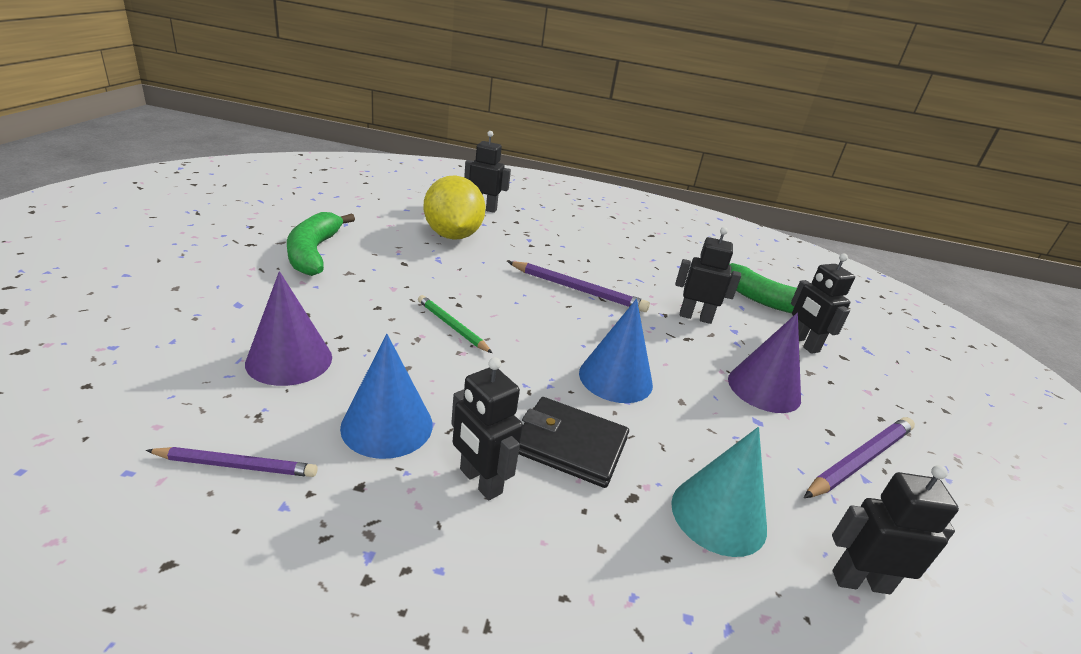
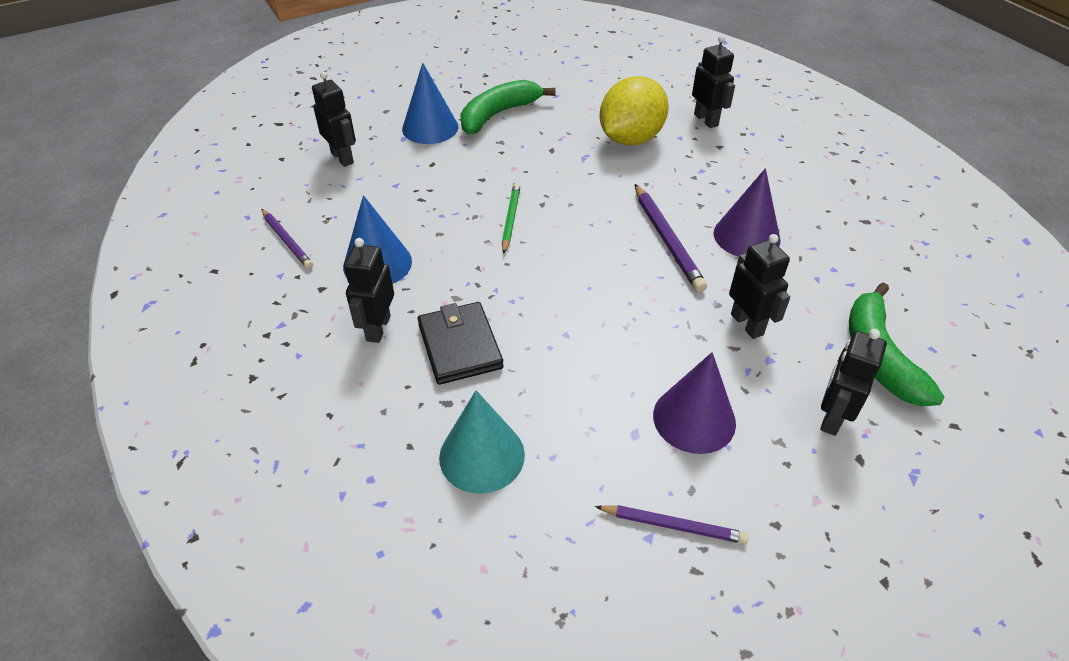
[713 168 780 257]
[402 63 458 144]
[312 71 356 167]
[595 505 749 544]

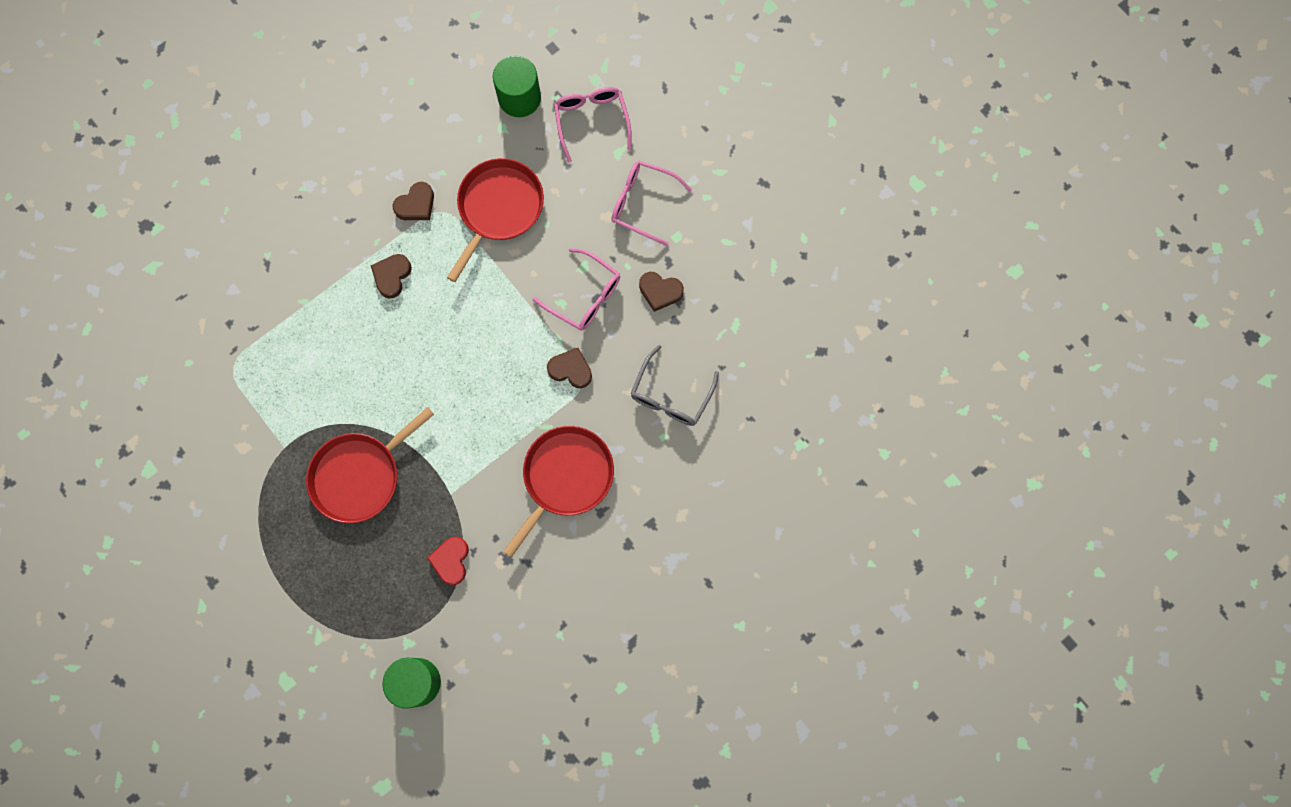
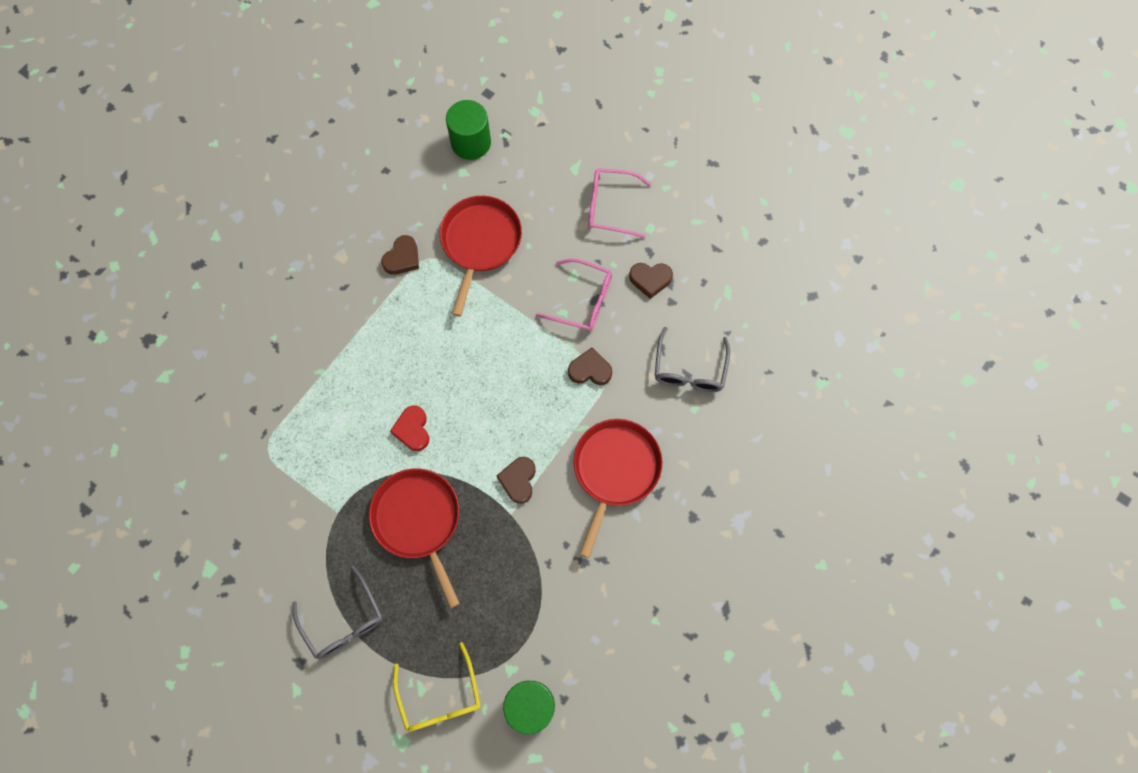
[554 87 632 163] (first image)
[292 566 383 659]
[393 642 481 732]
[497 457 536 504]
[390 406 429 451]
[369 468 460 608]

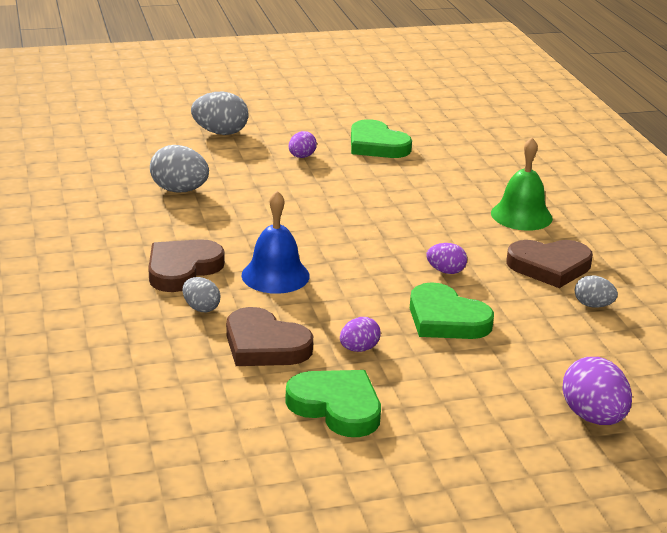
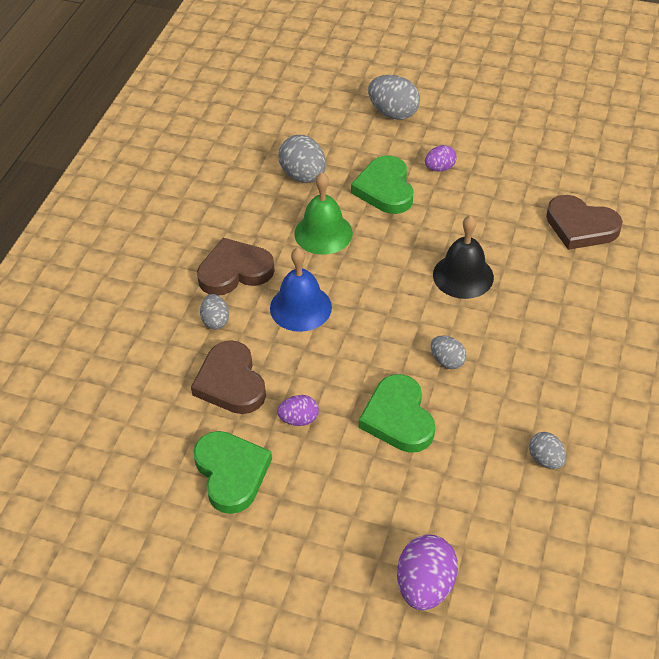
[433 215 494 299]
[351 155 413 214]
[294 172 353 255]
[546 195 623 250]
[431 336 466 369]

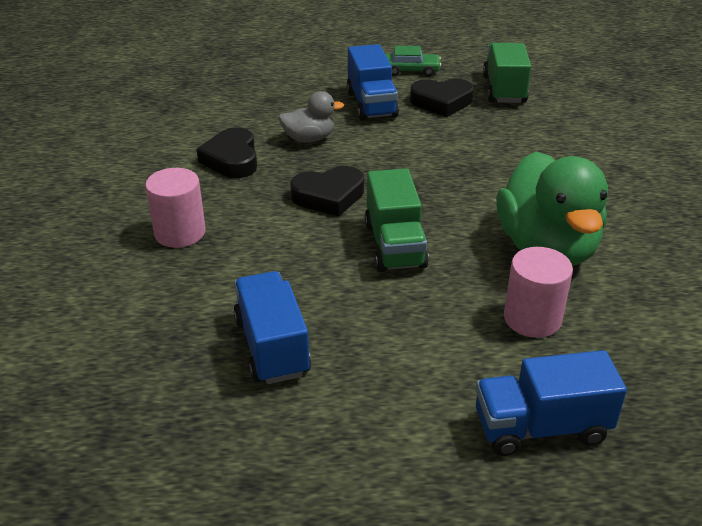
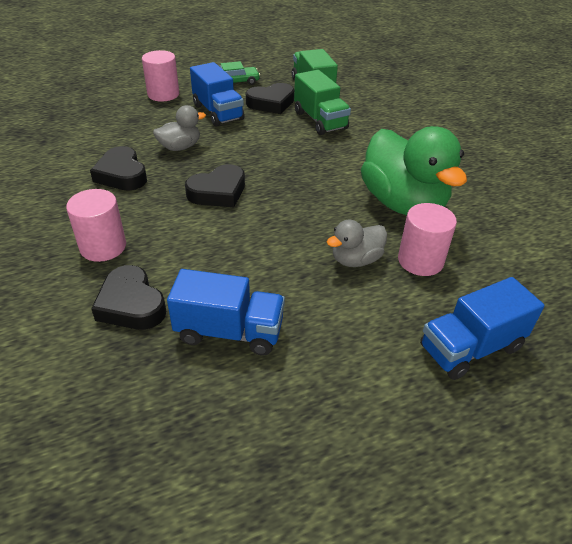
[91 265 166 330]
[142 50 179 102]
[327 220 387 267]
[294 70 351 135]
[167 269 285 355]

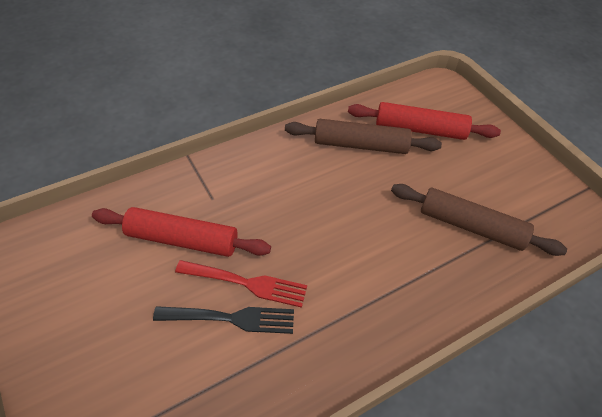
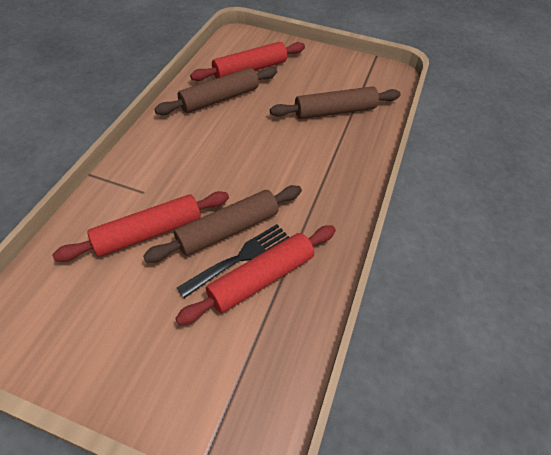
[175 225 336 325]
[143 185 302 263]

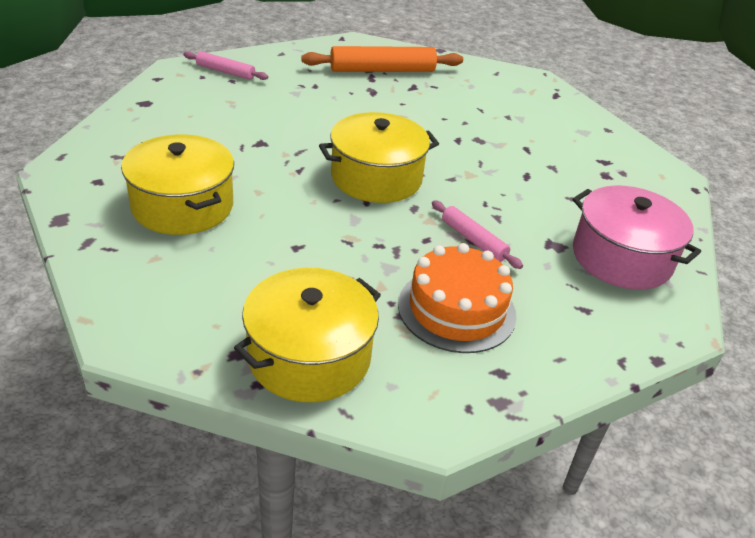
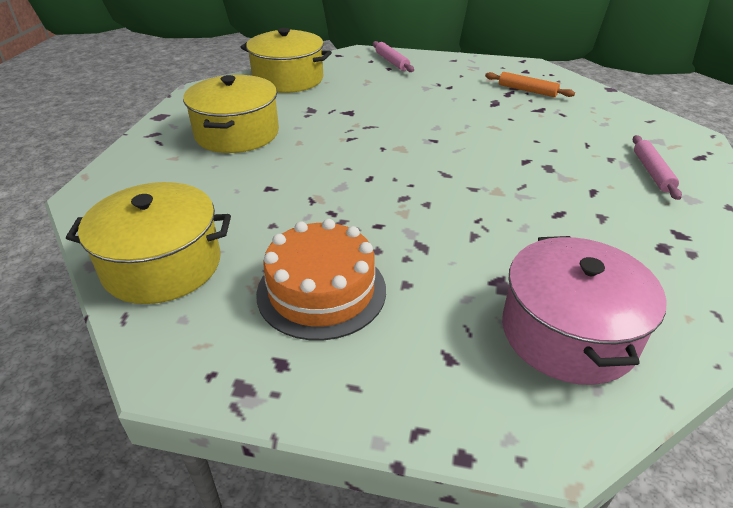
[241 28 332 93]
[633 135 682 200]
[485 72 575 97]

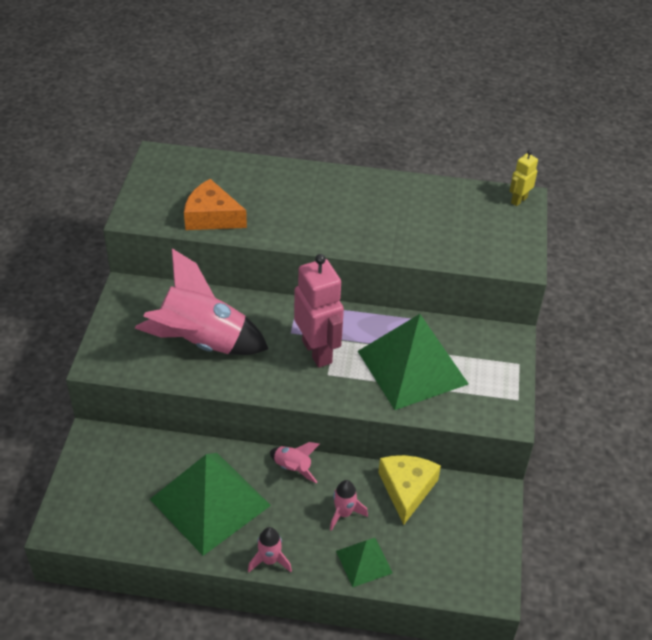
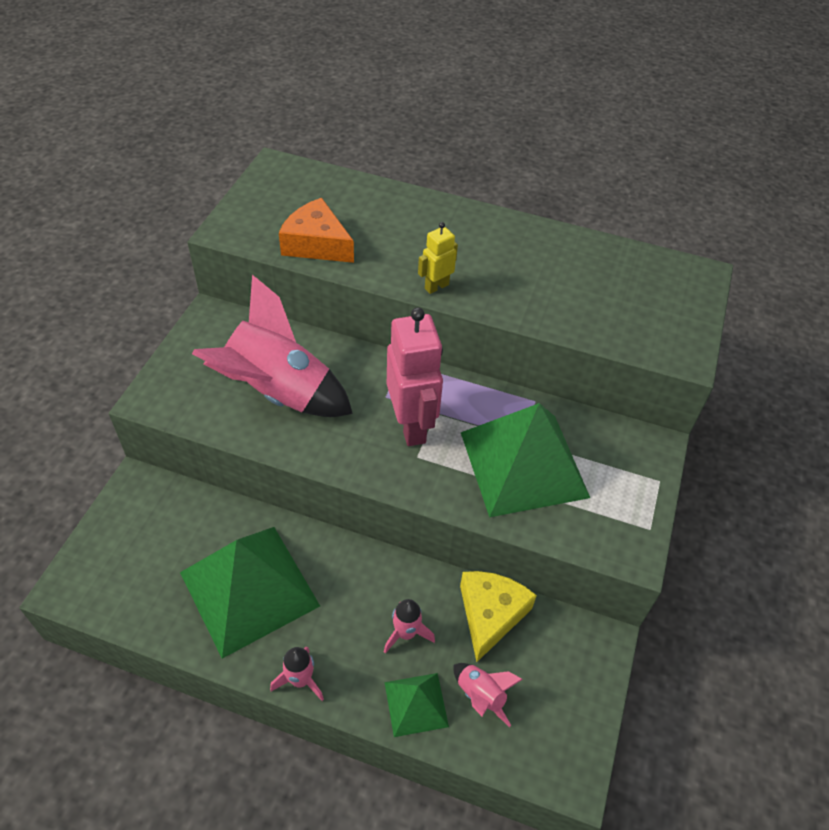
[453 663 523 727]
[418 222 458 294]

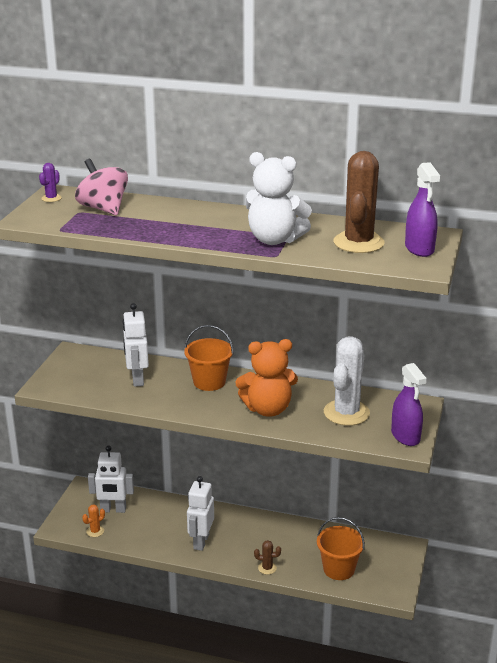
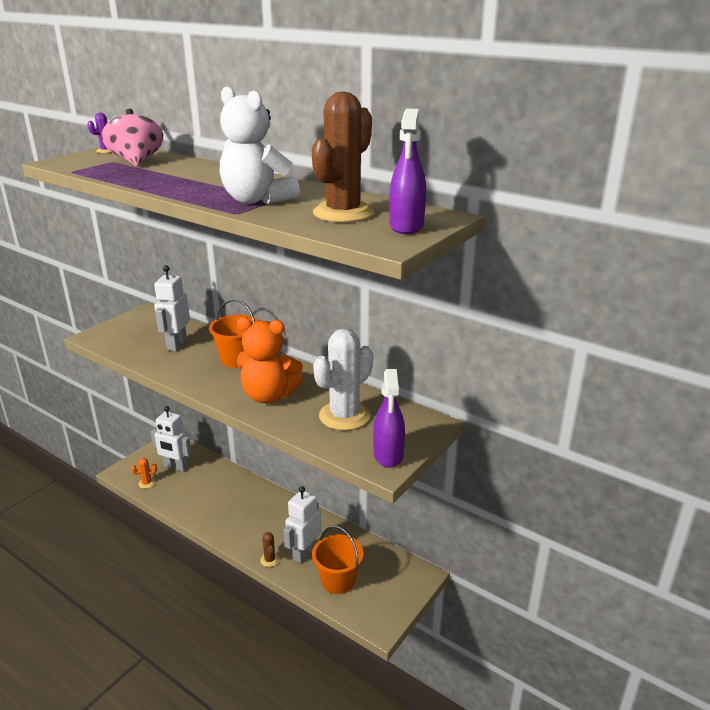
[284 486 321 564]
[260 532 280 567]

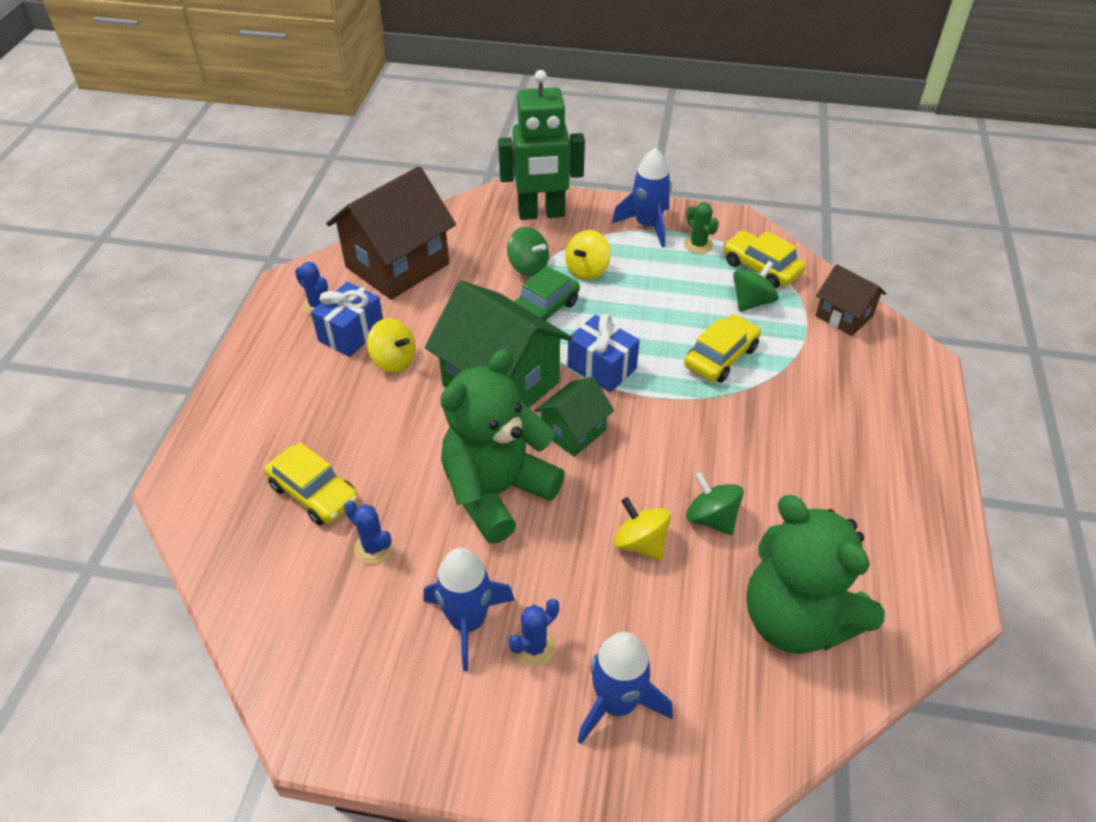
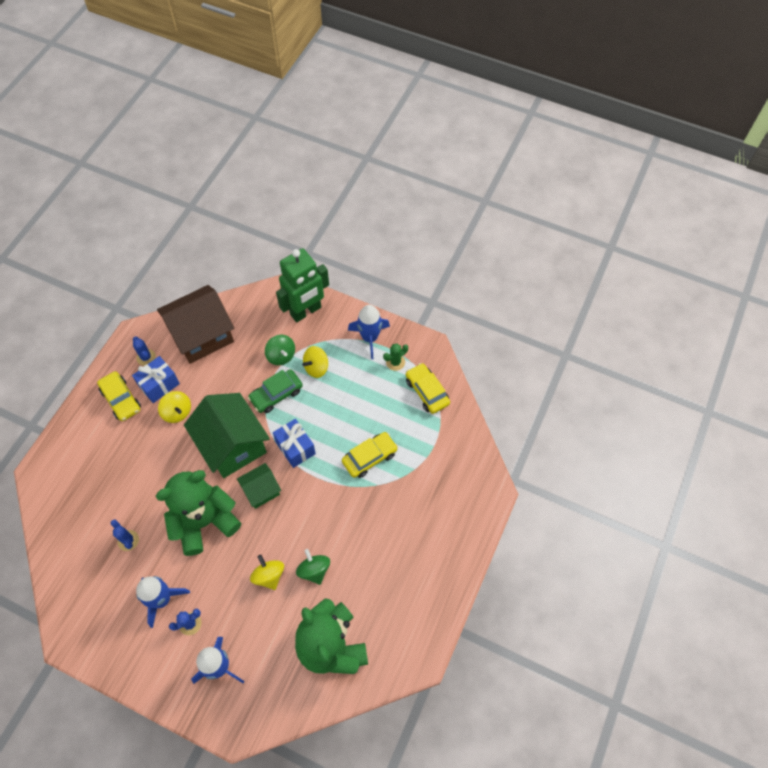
[733 261 779 312] (first image)
[815 264 886 336] (first image)
[97 371 141 421]
[276 248 329 322]
[383 344 408 371]

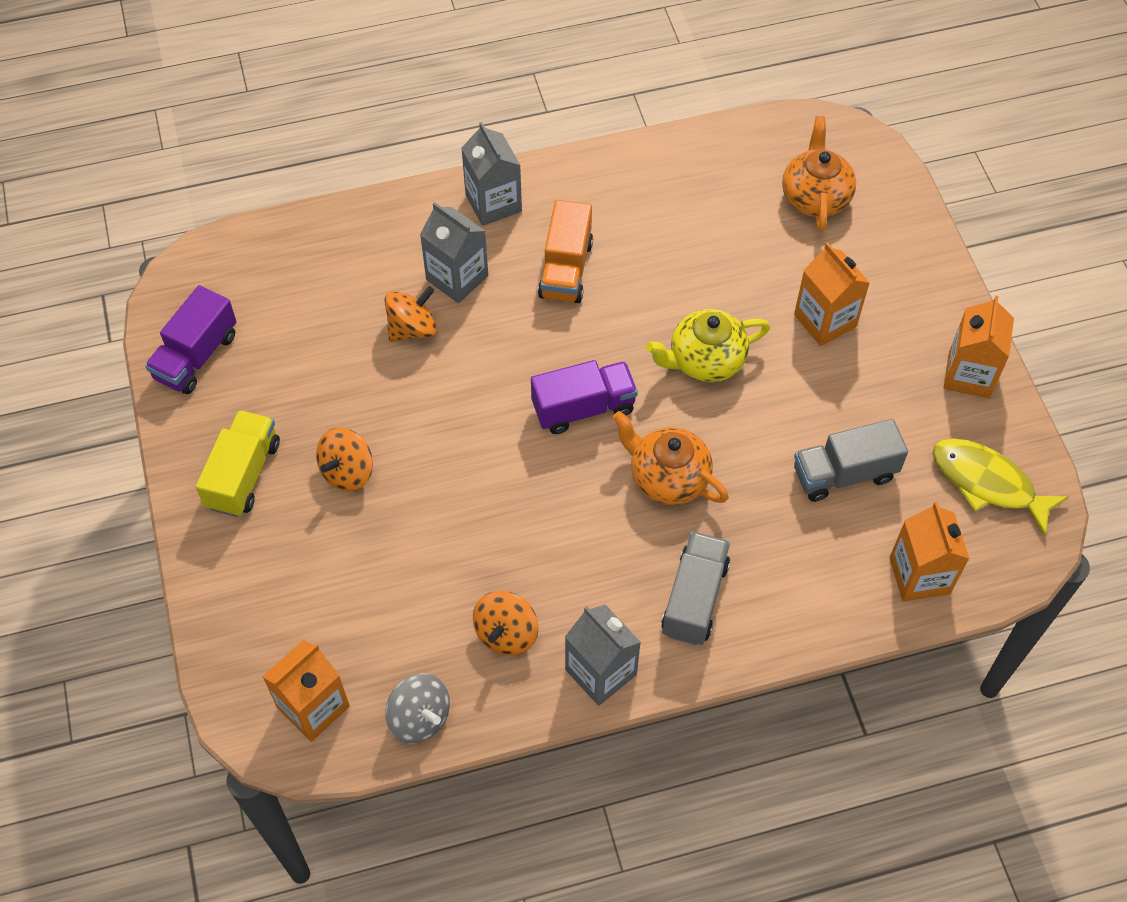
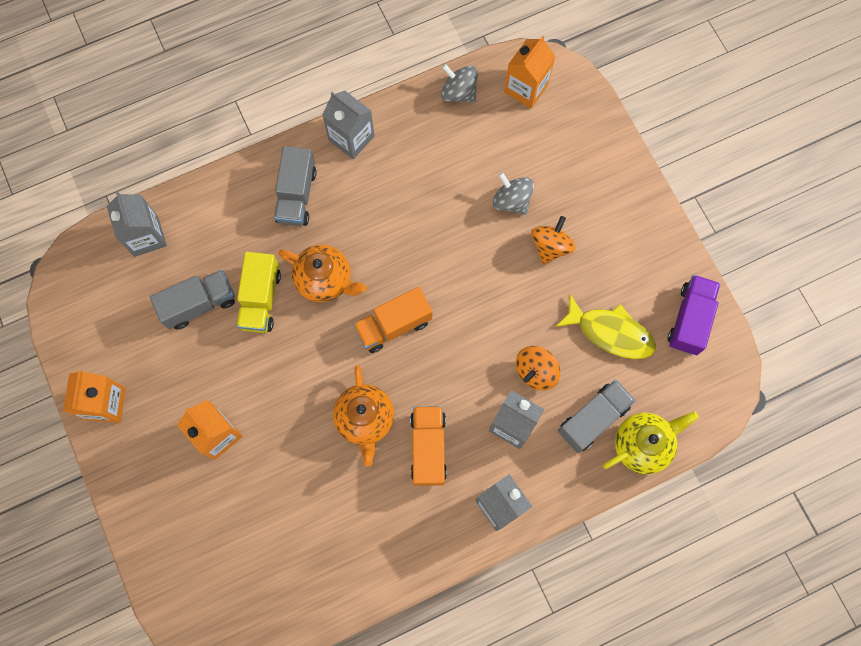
[473 591 538 656] (first image)
[493 172 534 215]
[558 379 636 453]
[236 252 281 333]
[603 411 699 474]
[333 365 394 467]
[555 295 656 359]
[353 287 432 353]
[107 192 167 257]

